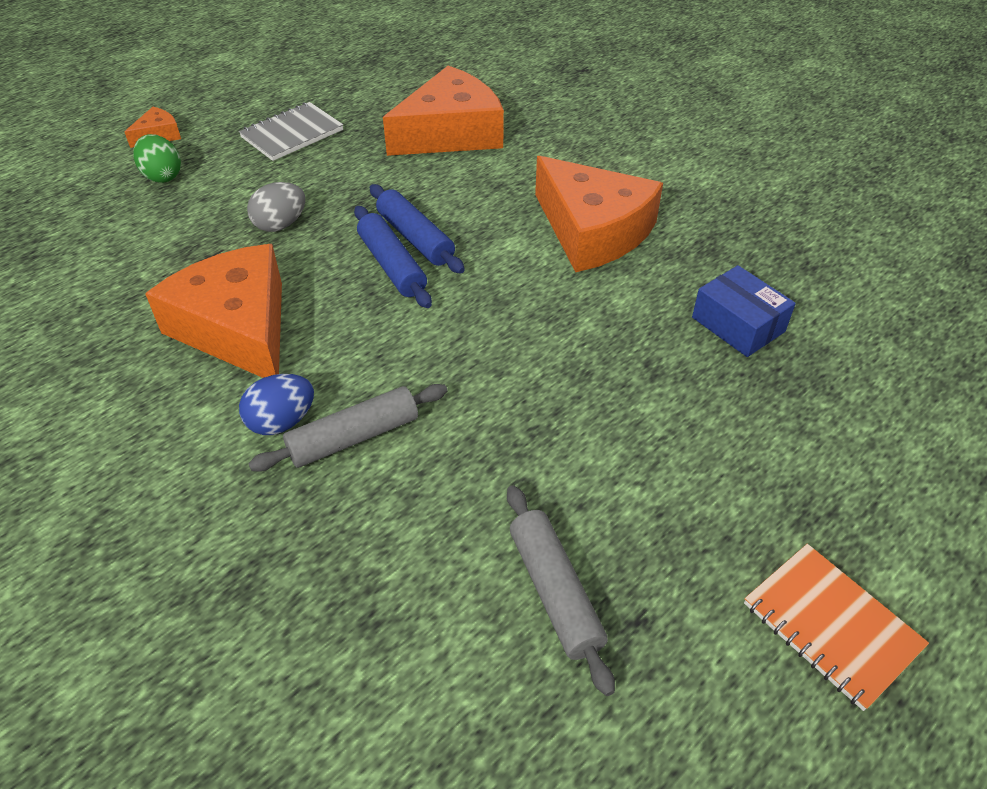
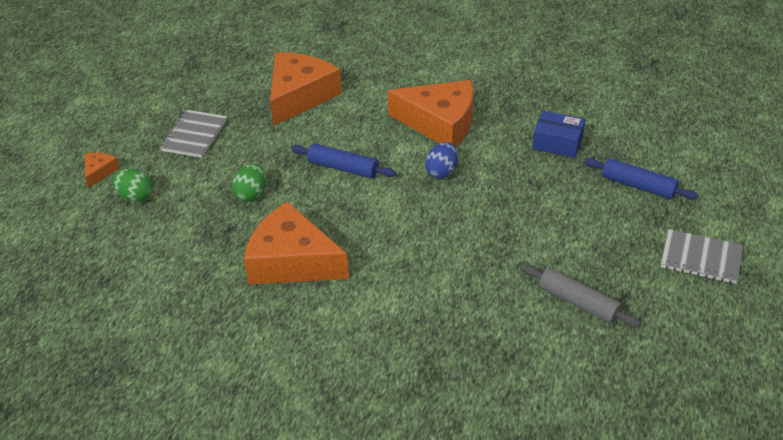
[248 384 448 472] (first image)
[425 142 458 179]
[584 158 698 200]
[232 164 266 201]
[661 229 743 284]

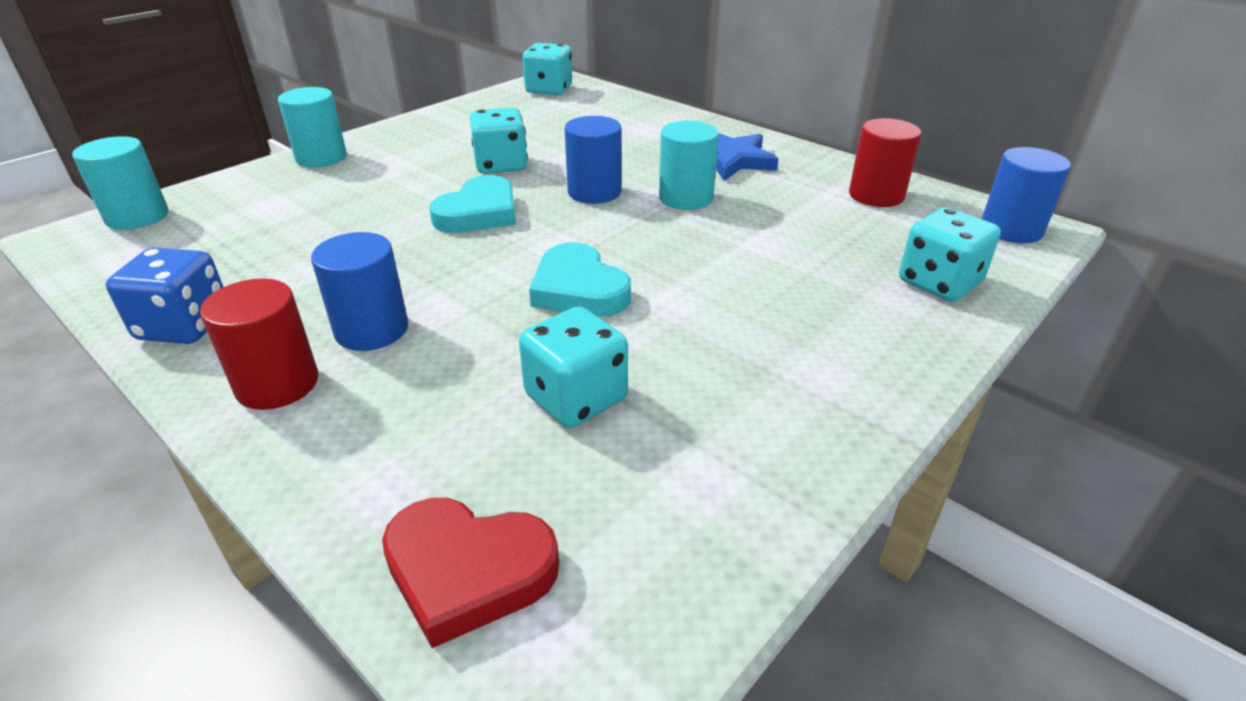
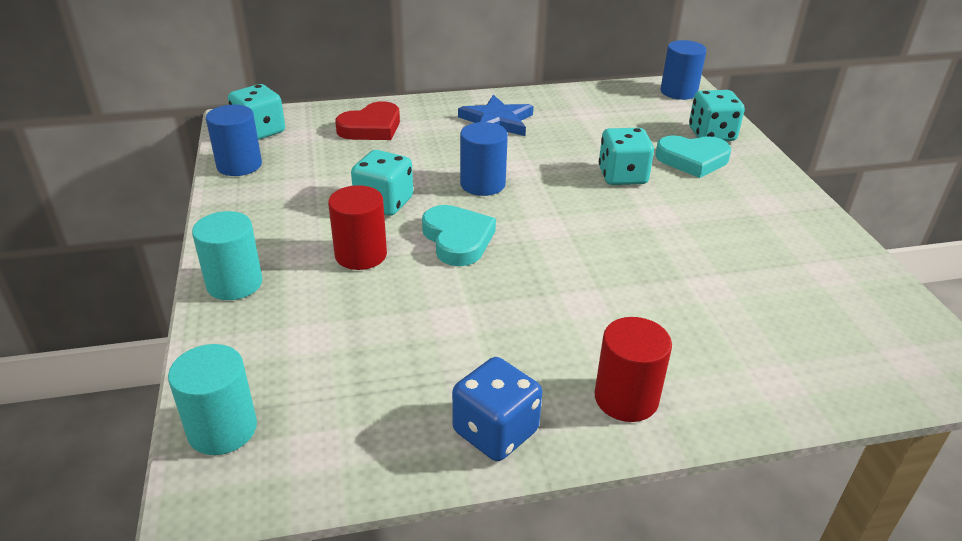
[659 121 719 210] (first image)
[206 105 262 176]
[335 101 400 140]
[599 128 654 185]
[655 135 731 178]
[328 185 387 270]

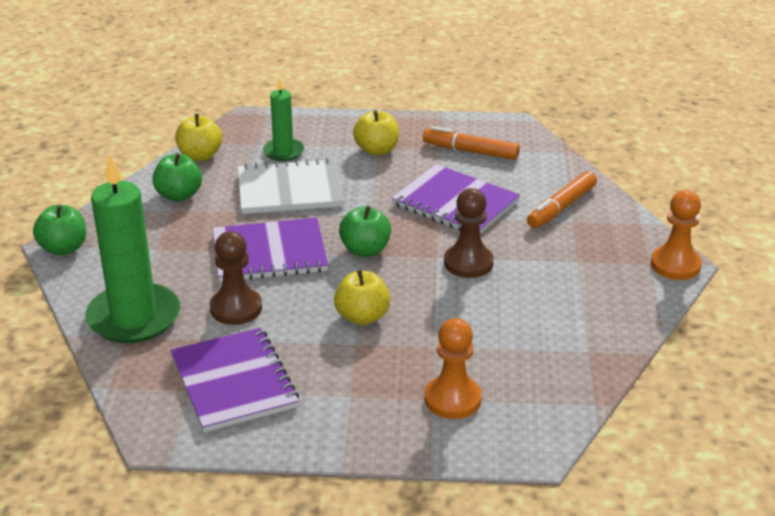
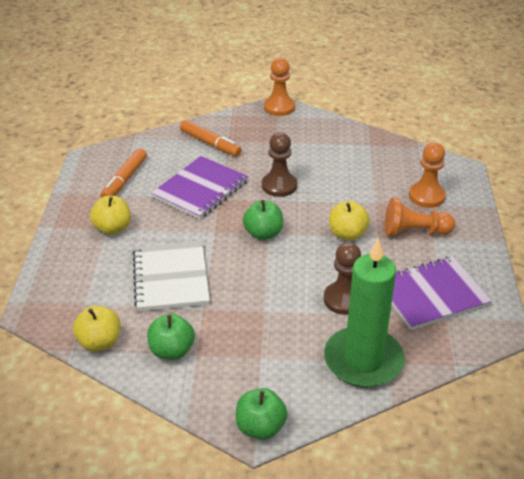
[213 218 328 282] (first image)
[263 77 304 161] (first image)
[385 198 455 236]

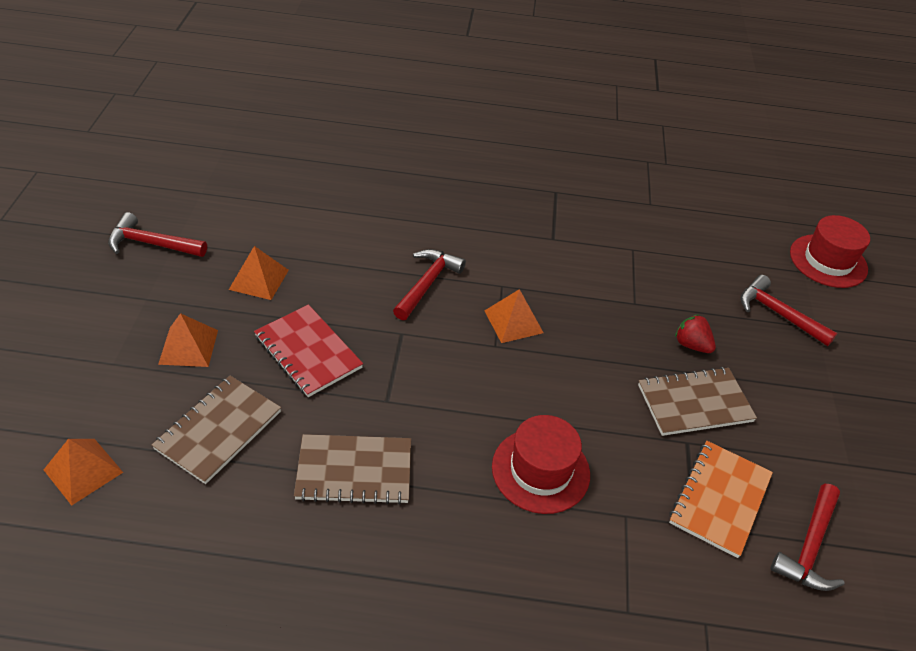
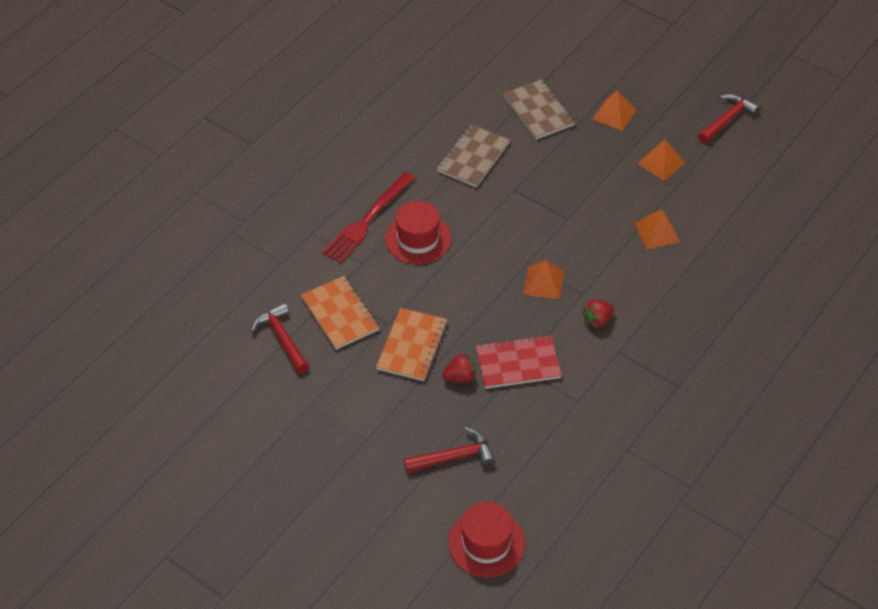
[393 249 466 320] (first image)
[322 172 415 263]
[582 300 614 328]
[634 209 680 250]
[476 335 562 389]
[376 308 448 381]

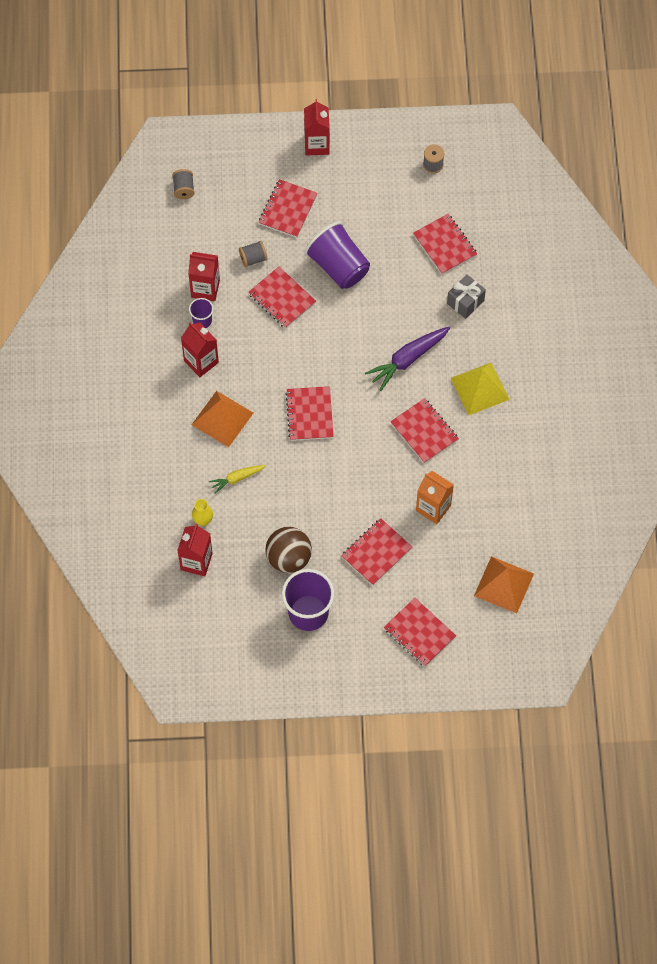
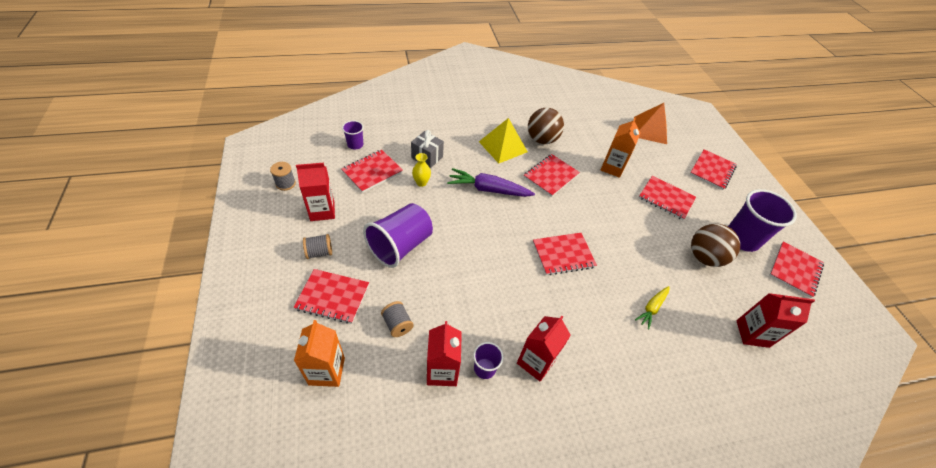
[192 391 253 447] (first image)
[294 320 345 387]
[342 120 364 149]
[528 108 564 144]
[303 234 332 259]
[412 153 431 187]
[769 242 824 298]
[296 163 335 221]
[635 286 670 330]
[447 168 535 197]

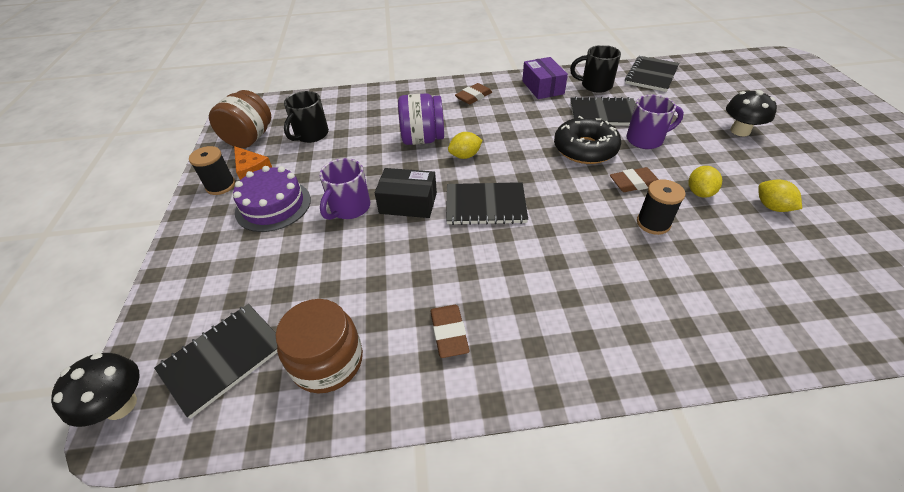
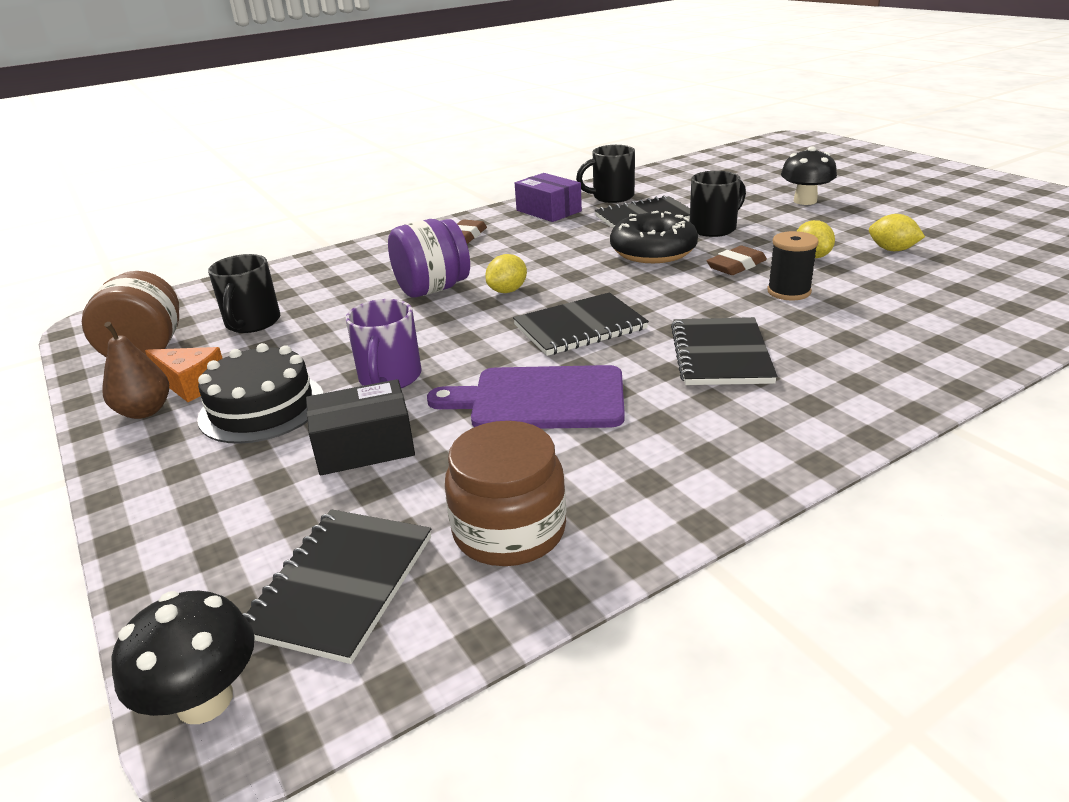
[430 305 470 358] (first image)
[427 365 625 429]
[306 379 415 475]
[671 317 777 385]
[102 322 169 419]
[197 343 324 444]
[690 171 746 237]

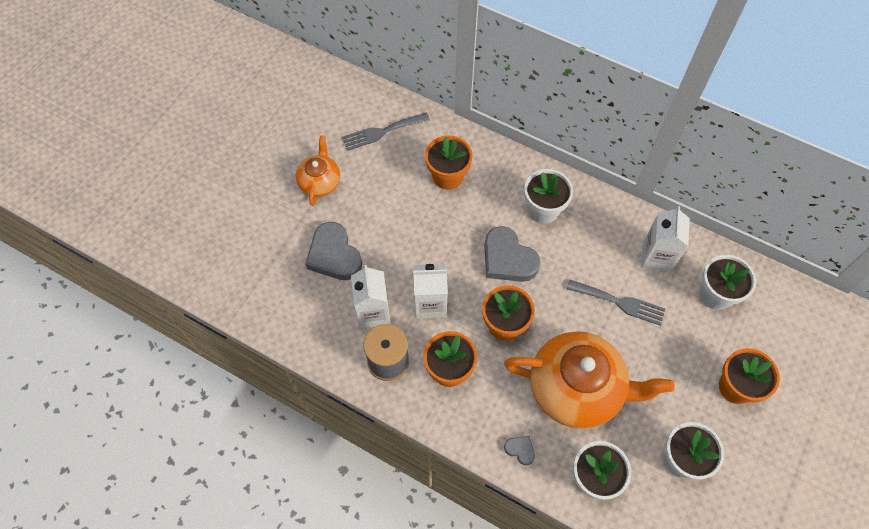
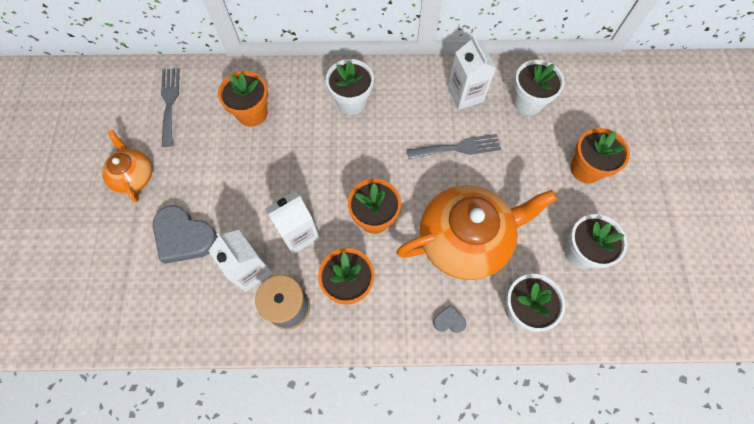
[484 226 540 282] (first image)
[161 68 180 147]

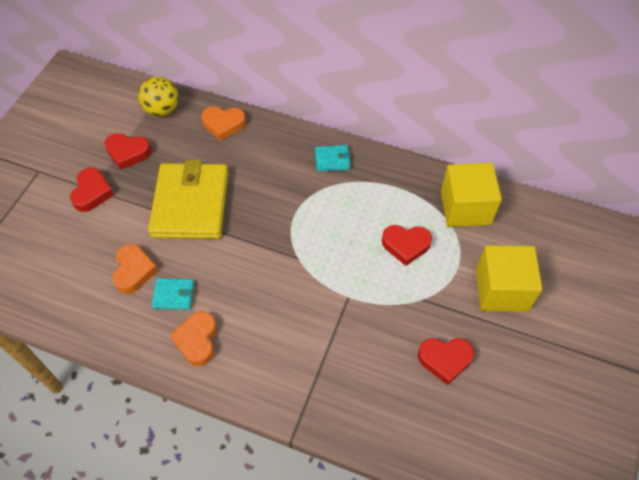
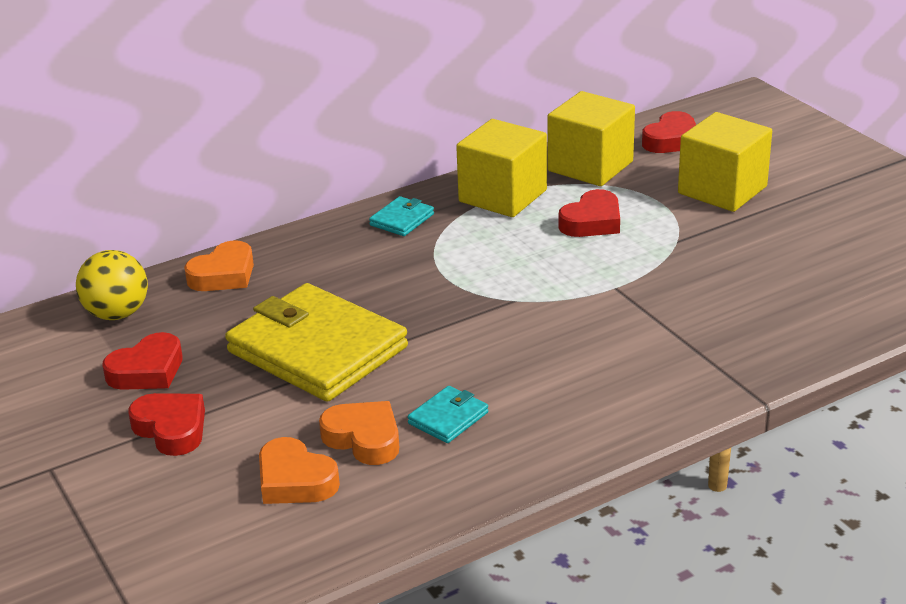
[456 119 547 217]
[259 437 340 504]
[642 111 696 153]

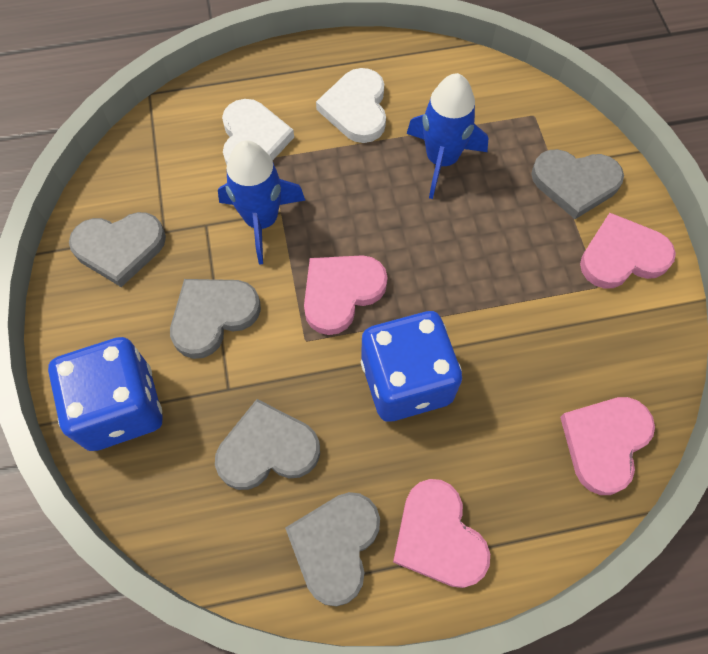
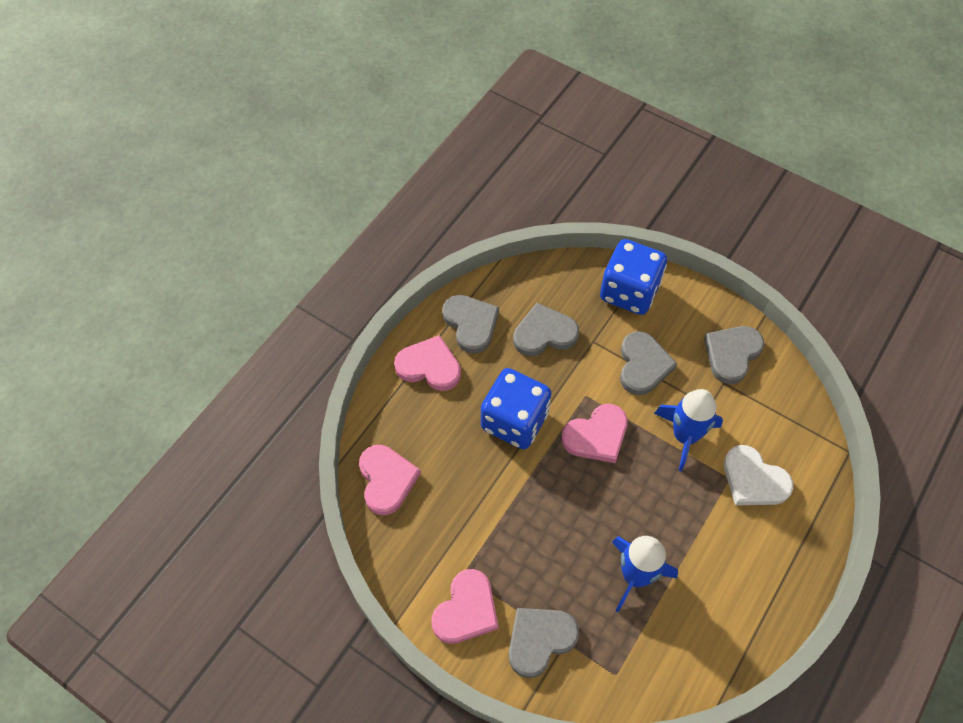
[316 68 386 143] (first image)
[513 303 579 356]
[562 404 628 463]

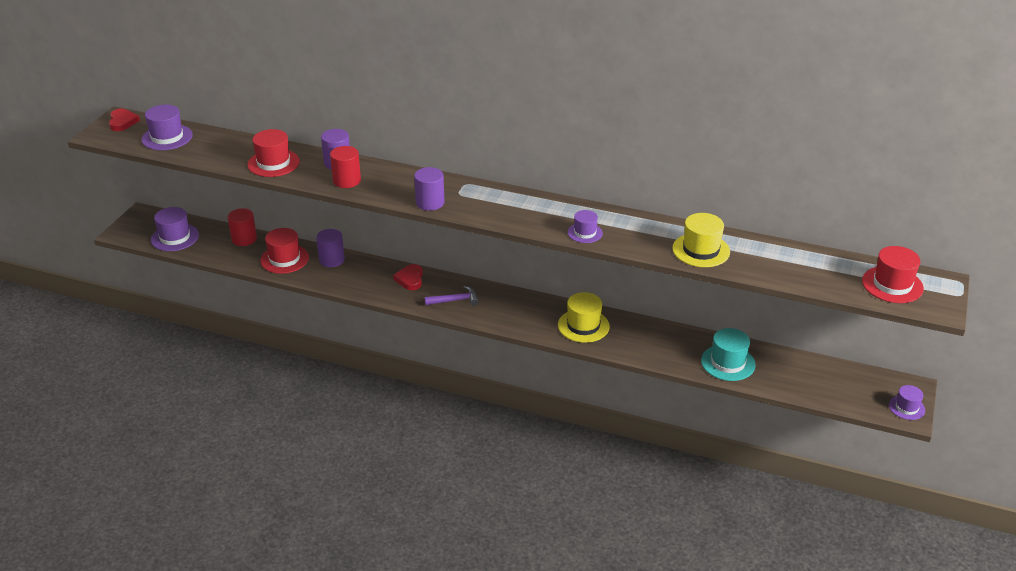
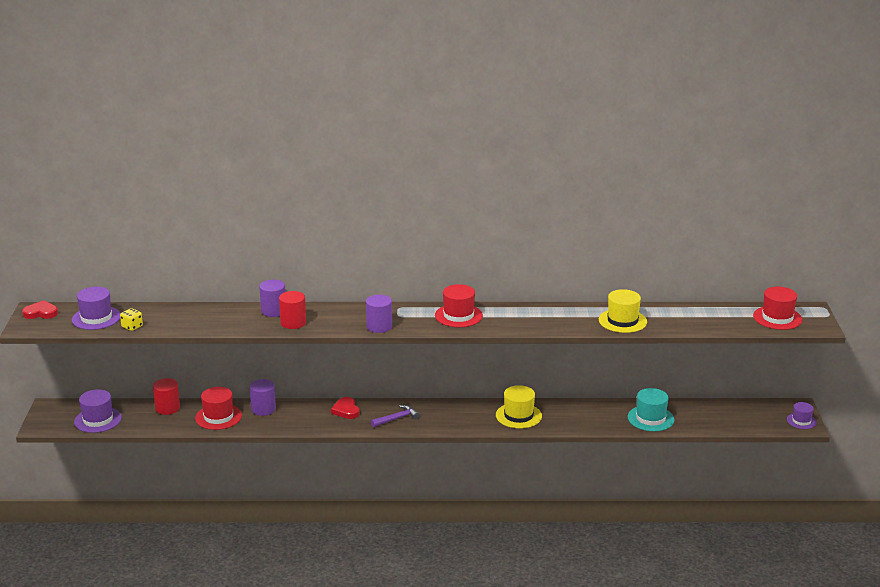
[568 210 603 243] (first image)
[120 308 143 331]
[435 284 483 327]
[22 300 58 319]

